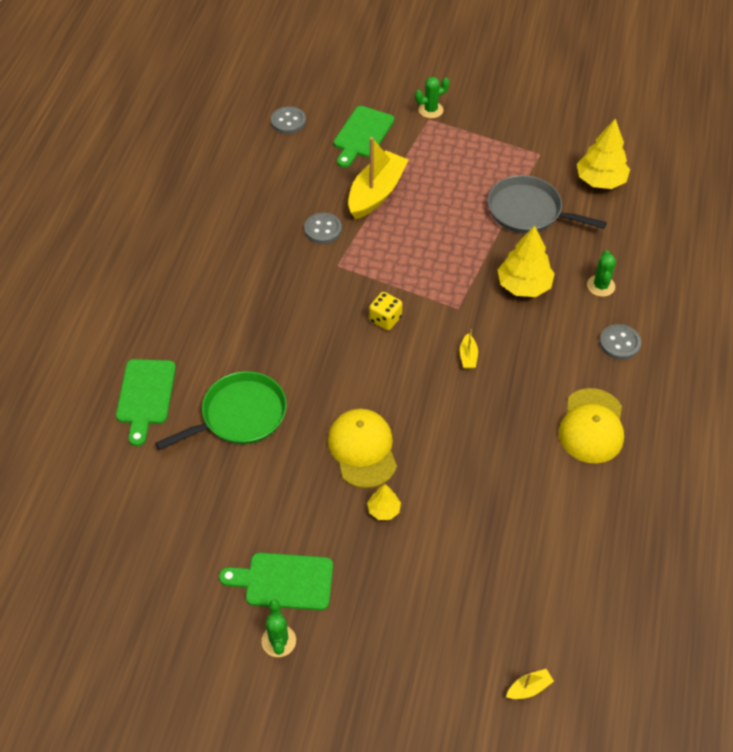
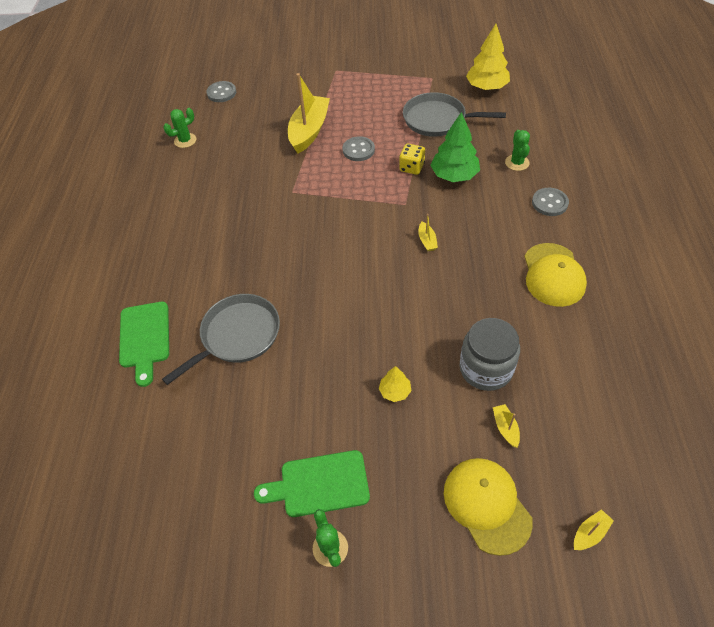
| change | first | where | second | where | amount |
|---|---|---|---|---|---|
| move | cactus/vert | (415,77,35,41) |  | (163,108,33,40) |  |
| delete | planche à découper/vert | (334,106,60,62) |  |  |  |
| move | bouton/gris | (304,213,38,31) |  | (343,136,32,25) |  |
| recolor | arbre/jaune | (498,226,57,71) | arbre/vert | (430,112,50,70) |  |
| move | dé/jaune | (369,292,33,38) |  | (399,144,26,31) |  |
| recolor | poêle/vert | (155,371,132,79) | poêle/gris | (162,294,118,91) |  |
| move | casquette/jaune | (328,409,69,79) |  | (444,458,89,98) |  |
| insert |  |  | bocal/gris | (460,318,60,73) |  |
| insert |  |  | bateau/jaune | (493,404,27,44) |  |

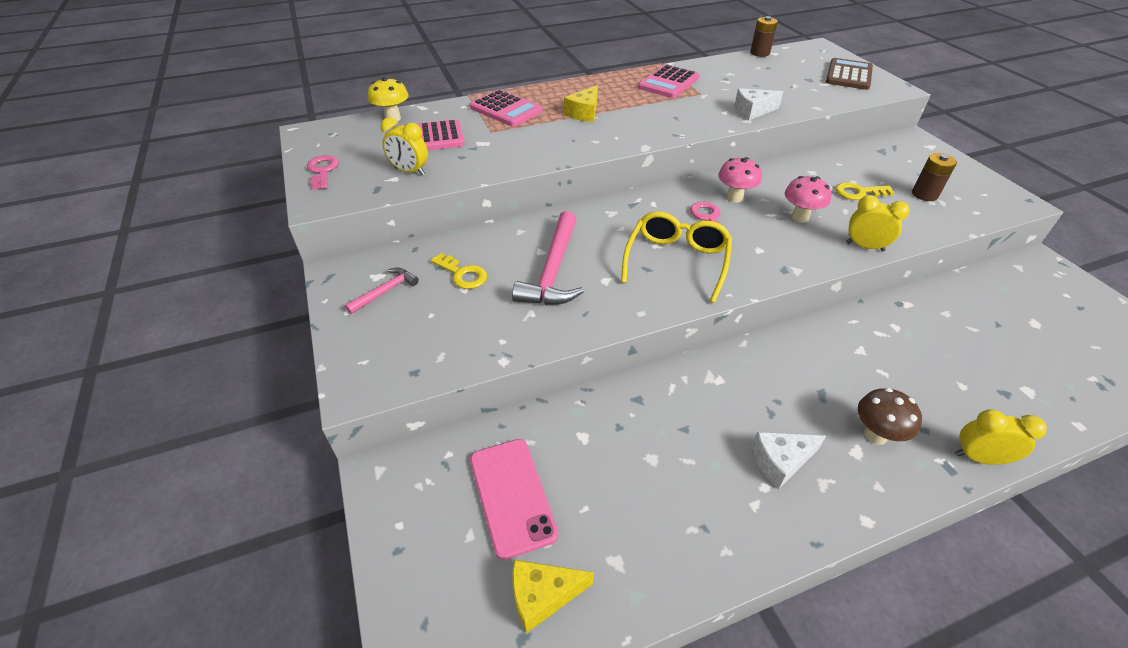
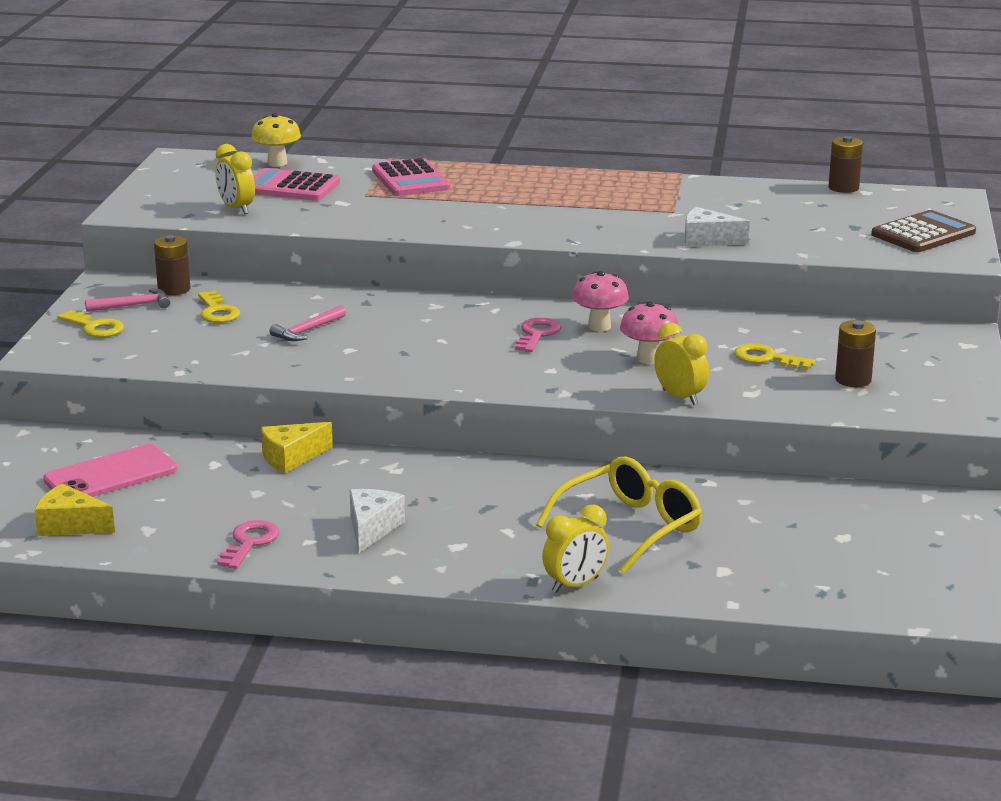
| change | first | where | second | where | amount |
|---|---|---|---|---|---|
| delete | calculatrice/rose | (638,64,61,34) |  |  |  |
| move | fromage/jaune | (564,85,34,37) |  | (261,422,72,51) |  |
| move | clé/rose | (307,155,32,35) |  | (217,520,62,49) |  |
| resize | marteau/rose | (512,211,72,94) |  | (269,305,77,36) | x0.53 |
| move | lunettes/jaune | (621,211,111,92) |  | (536,457,166,117) |  |
| delete | champignon/marron | (858,388,64,57) |  |  |  |
| rotate | réveil/jaune | (955,409,92,56) |  | (542,504,67,89) | 105 degrees clockwise |
| rotate | fromage/blanc | (751,432,75,57) |  | (350,489,55,64) | 90 degrees clockwise |
| rotate | téléphone/rose | (470,439,88,121) |  | (43,444,134,53) | 45 degrees clockwise |
| insert |  |  | pile/marron | (154,235,36,60) |  |
| insert |  |  | clé/jaune | (57,310,67,28) |  |

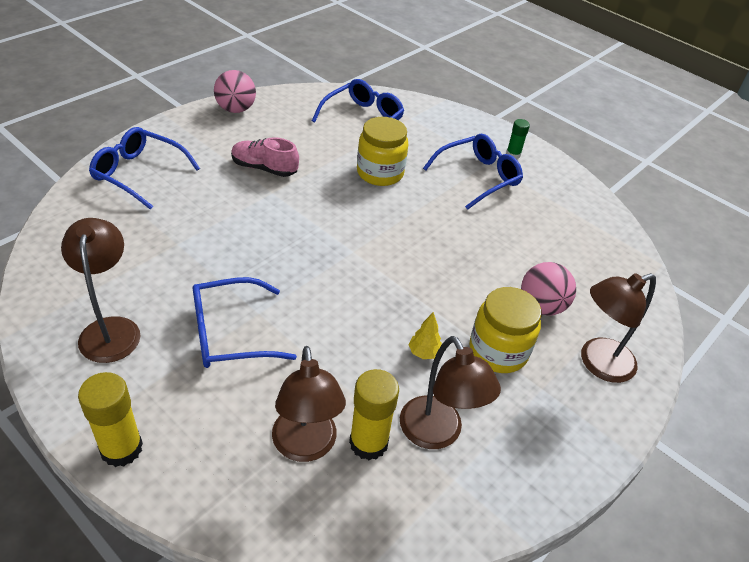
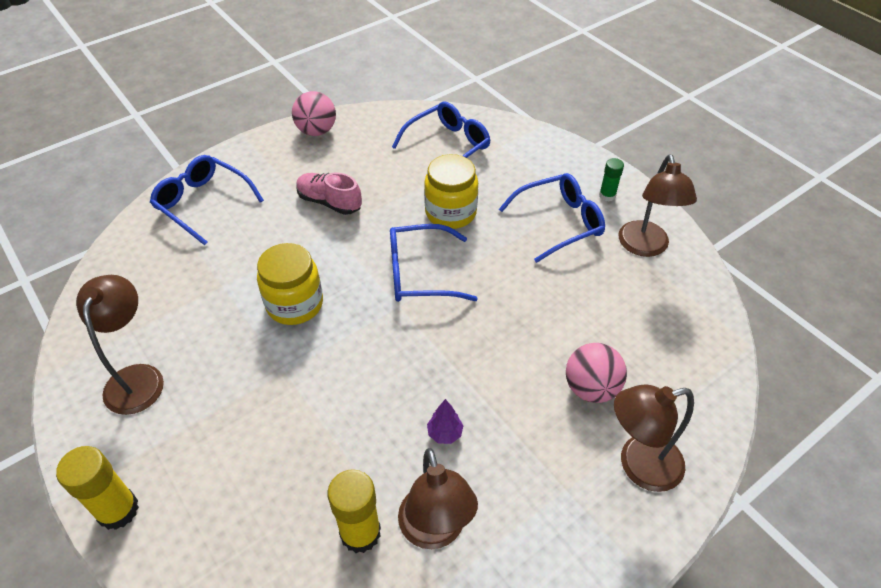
| change | first | where | second | where | amount |
|---|---|---|---|---|---|
| move | lunettes/bleu | (193,277,104,91) |  | (390,224,88,78) |  |
| move | bocal/jaune | (470,287,72,86) |  | (257,243,66,82) |  |
| recolor | arbre/jaune | (408,312,34,47) | arbre/violet | (427,399,37,45) |  |
| move | lampe/marron | (272,346,74,116) |  | (618,154,79,103) |  |

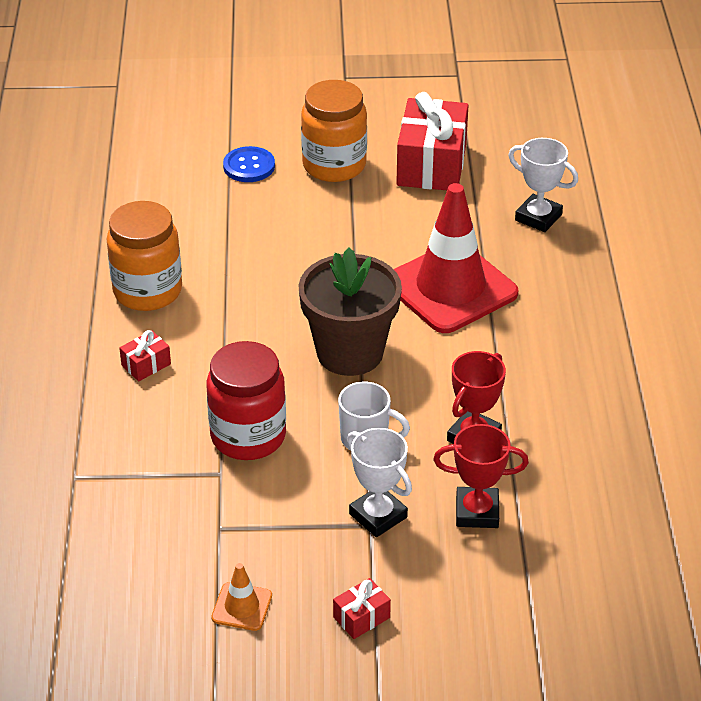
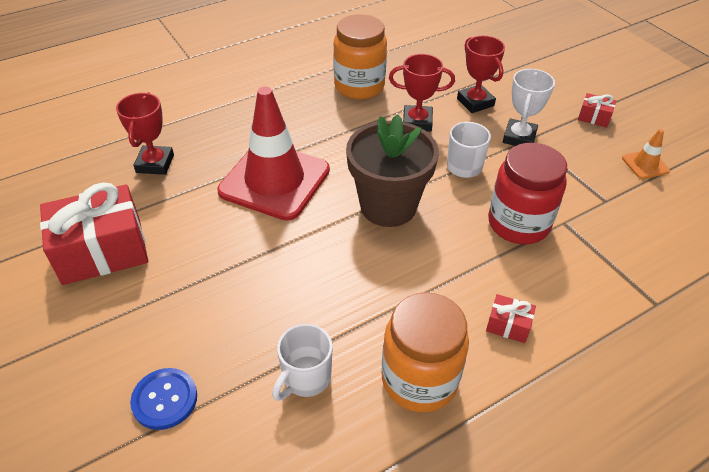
| change | first | where | second | where | amount |
|---|---|---|---|---|---|
| move | bocal/orange | (301,80,66,102) |  | (333,14,54,86) |  |
| recolor | trophée/blanc | (509,138,69,94) | trophée/rouge | (116,92,58,83) |  |
| insert |  |  | tasse/blanc | (272,324,61,77) |  |

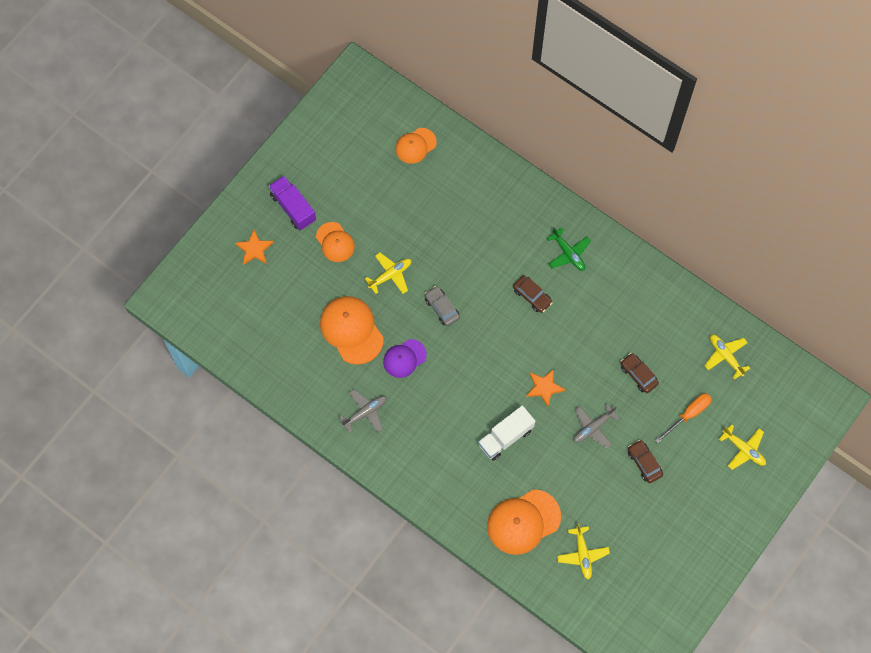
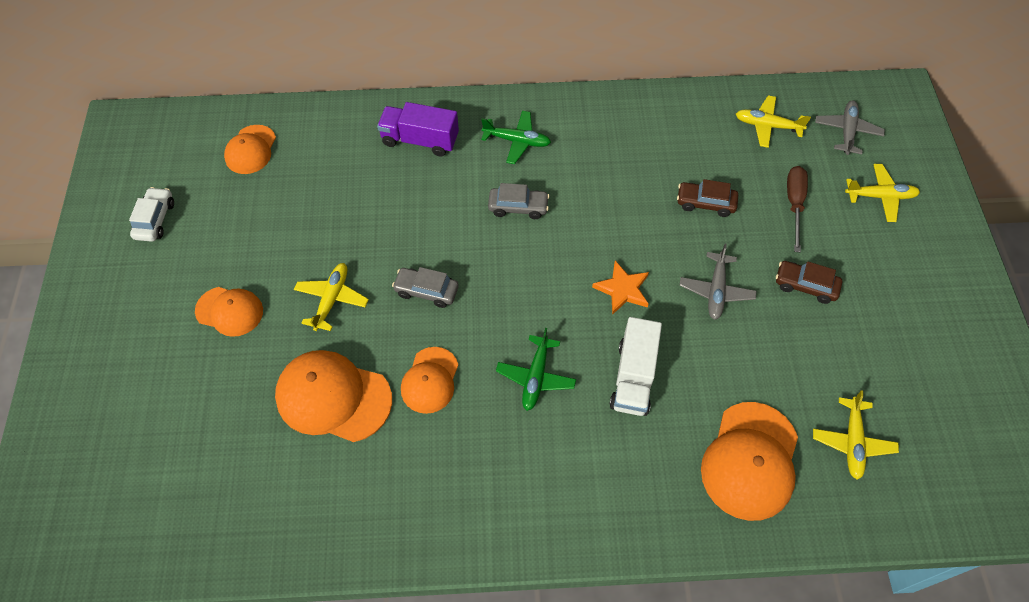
| change | first | where | second | where | amount |
|---|---|---|---|---|---|
| move | camion/violet | (269,176,47,54) |  | (377,102,82,54) |  |
| delete | étoile/orange | (235,229,39,36) |  |  |  |
| recolor | voiture/marron | (513,275,40,38) | voiture/gris | (488,183,61,36) |  |
| recolor | casquette/violet | (383,339,44,39) | casquette/orange | (401,347,57,67) |  |
| move | avion/gris | (339,389,48,44) |  | (815,100,70,55) |  |
| recolor | tournevis/orange | (655,393,57,50) | tournevis/marron | (787,166,21,86) |  |
| rotate | avion/jaune | (557,524,53,56) |  | (813,390,86,90) | 60 degrees clockwise |
| insert |  |  | voiture/blanc | (129,187,45,55) |  |
| insert |  |  | avion/vert | (496,328,80,83) |  |

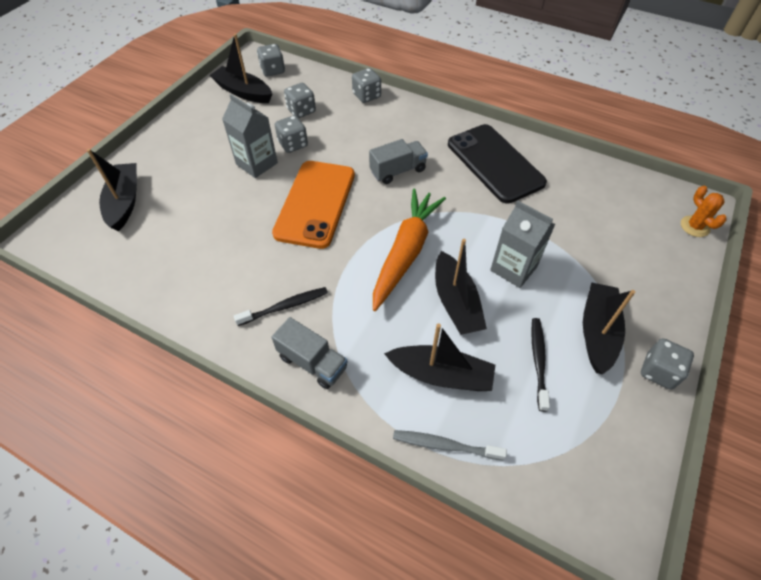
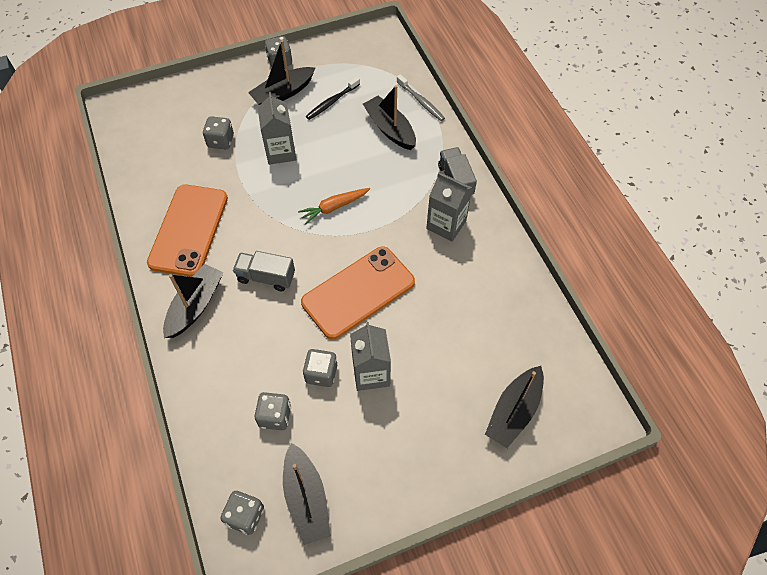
| change | first | where | second | where | amount |
|---|---|---|---|---|---|
| move | dé/gris | (352,68,29,35) |  | (203,116,31,33) |  |
| recolor | téléphone/noir | (448,124,99,80) | téléphone/orange | (147,184,81,93) |  |
| delete | cactus/orange | (681,186,46,51) |  |  |  |
| resize | carotte/orange | (373,189,73,122) |  | (298,188,72,36) | x0.56 |
| move | bateau/noir | (435,239,52,96) |  | (163,264,60,74) |  |
| replace | brosse à dents/noir | (234,287,94,39) | brique de lait/gris | (426,173,46,69) |  |

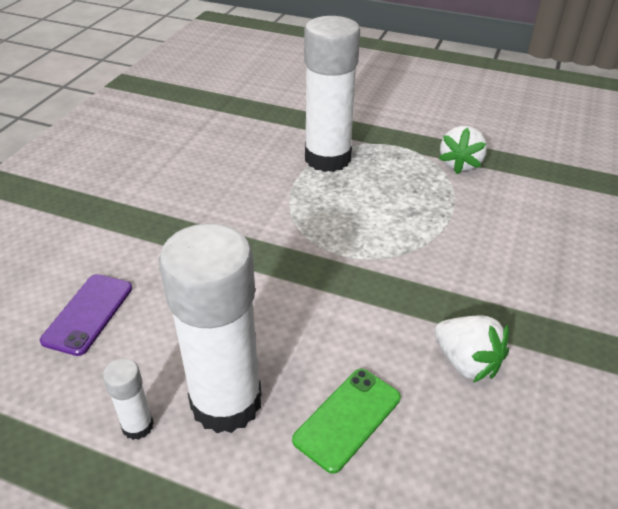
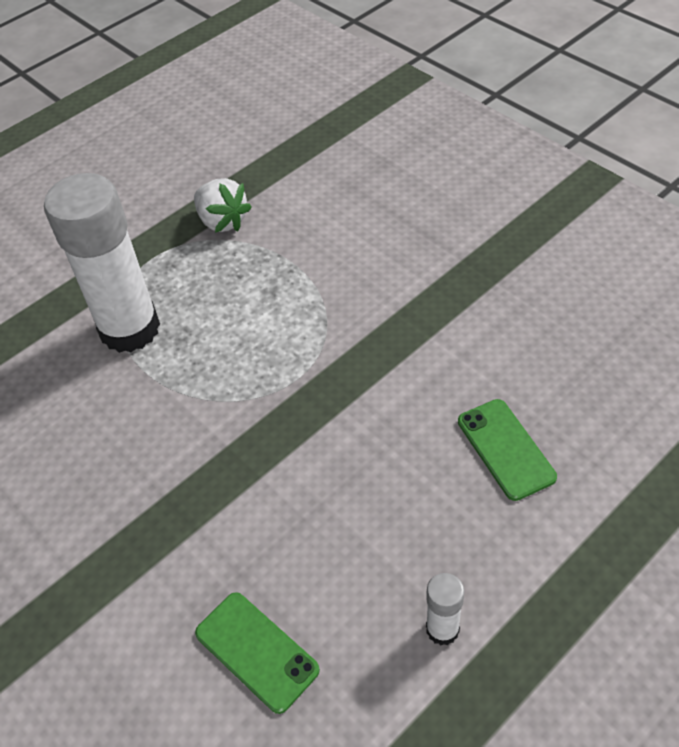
| change | first | where | second | where | amount |
|---|---|---|---|---|---|
| delete | bâton de colle/blanc | (159,223,102,210) |  |  |  |
| recolor | téléphone/violet | (40,274,92,82) | téléphone/vert | (195,592,125,122) |  |
| delete | fraise/blanc | (435,316,74,67) |  |  |  |

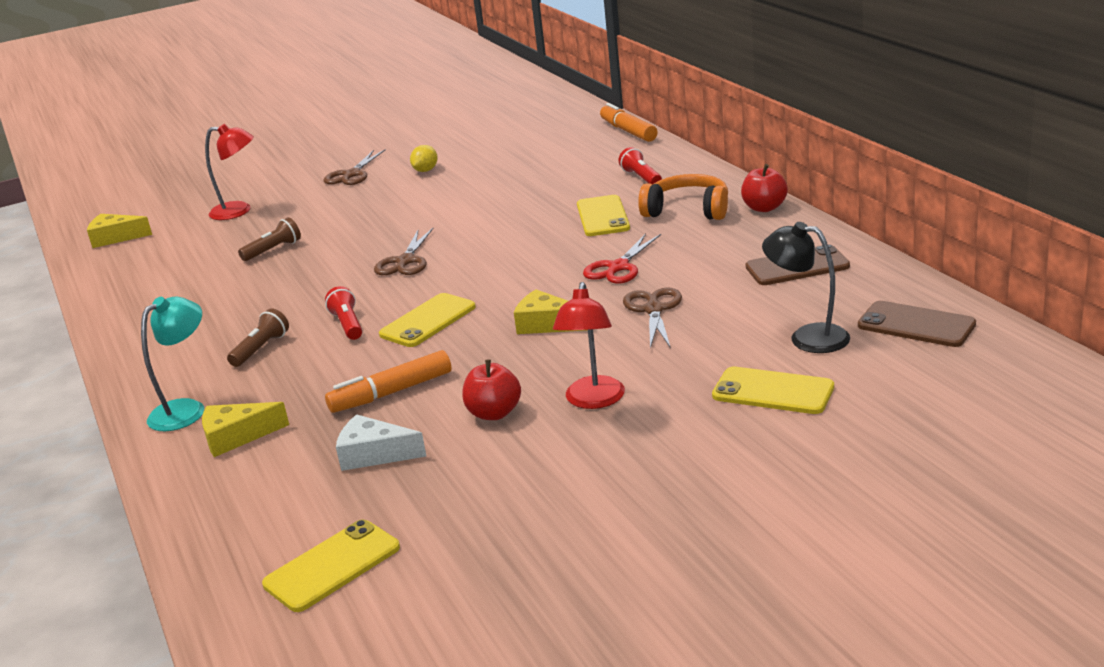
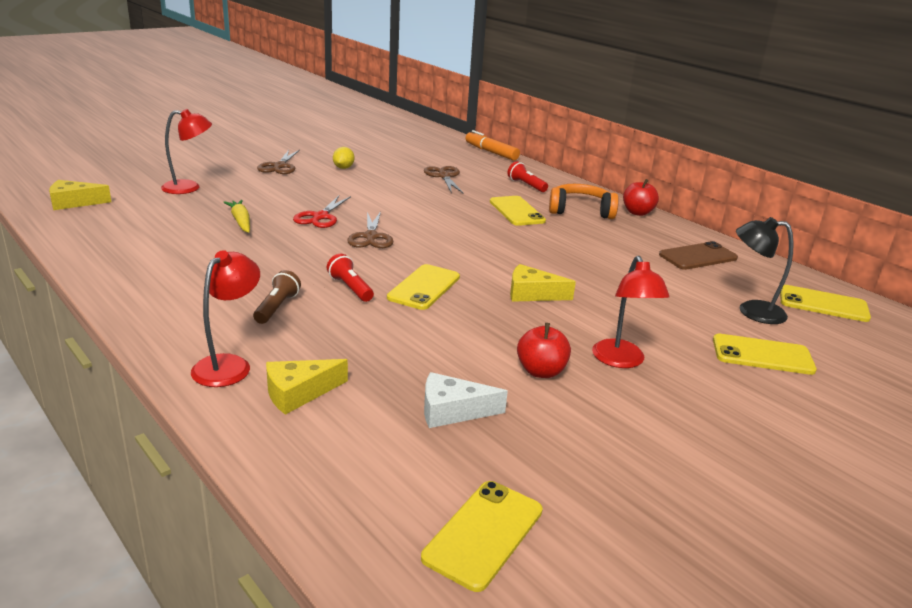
| change | first | where | second | where | amount |
|---|---|---|---|---|---|
| replace | lampe de poche/marron | (238,217,63,44) | carotte/jaune | (224,200,26,33) |  |
| move | ciseaux/rouge | (583,233,78,51) |  | (293,196,58,32) |  |
| move | ciseaux/marron | (623,287,59,61) |  | (424,166,39,27) |  |
| recolor | lampe/turquoise | (141,296,63,135) | lampe/rouge | (191,250,69,137) |  |
| recolor | téléphone/marron | (858,301,118,46) | téléphone/jaune | (780,285,91,37) |  |
| delete | feutre/orange | (325,350,127,63) |  |  |  |

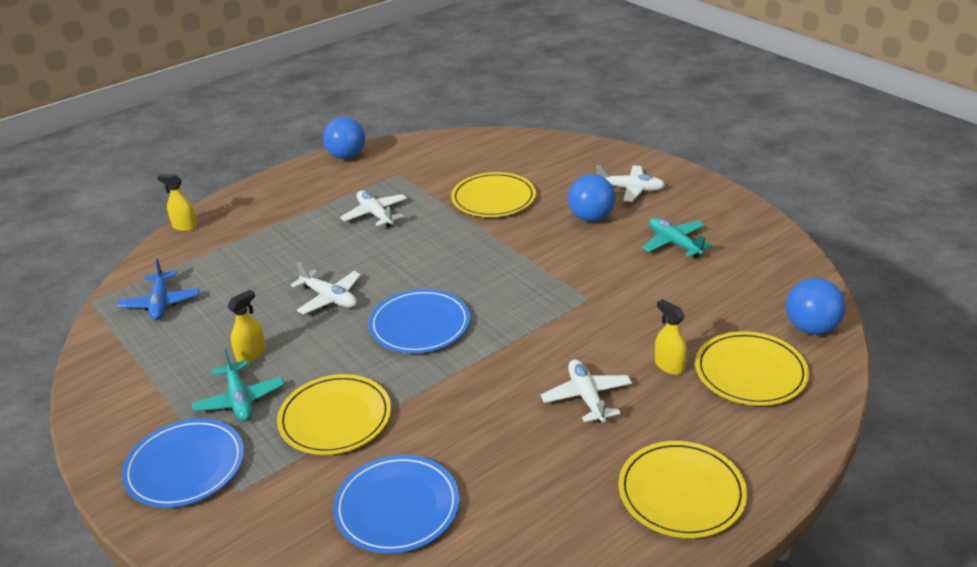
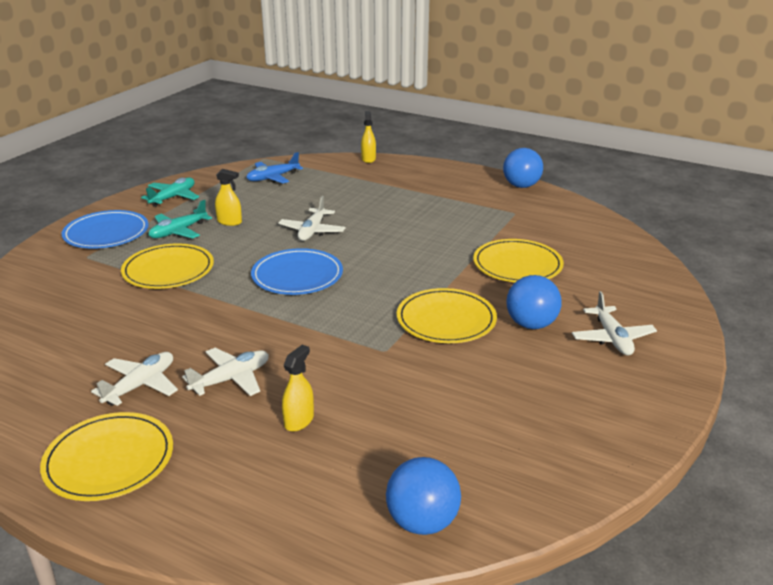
| change | first | where | second | where | amount |
|---|---|---|---|---|---|
| move | avion/blanc | (340,191,67,36) |  | (91,352,87,54) |  |
| move | avion/turquoise | (642,218,70,40) |  | (141,178,58,29) |  |
| move | assiette/jaune | (695,331,114,75) |  | (397,288,100,55) |  |
| delete | assiette/bleu | (333,455,127,99) |  |  |  |

